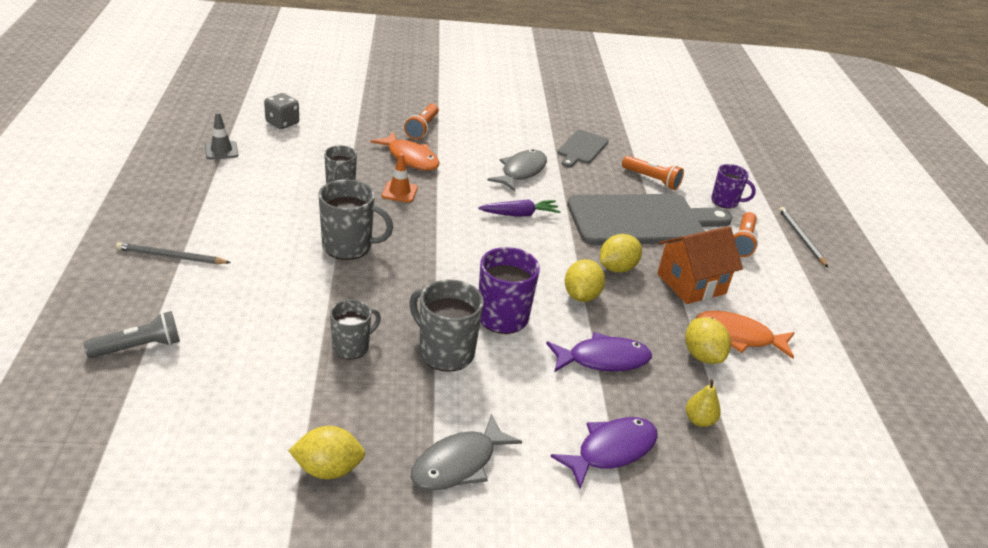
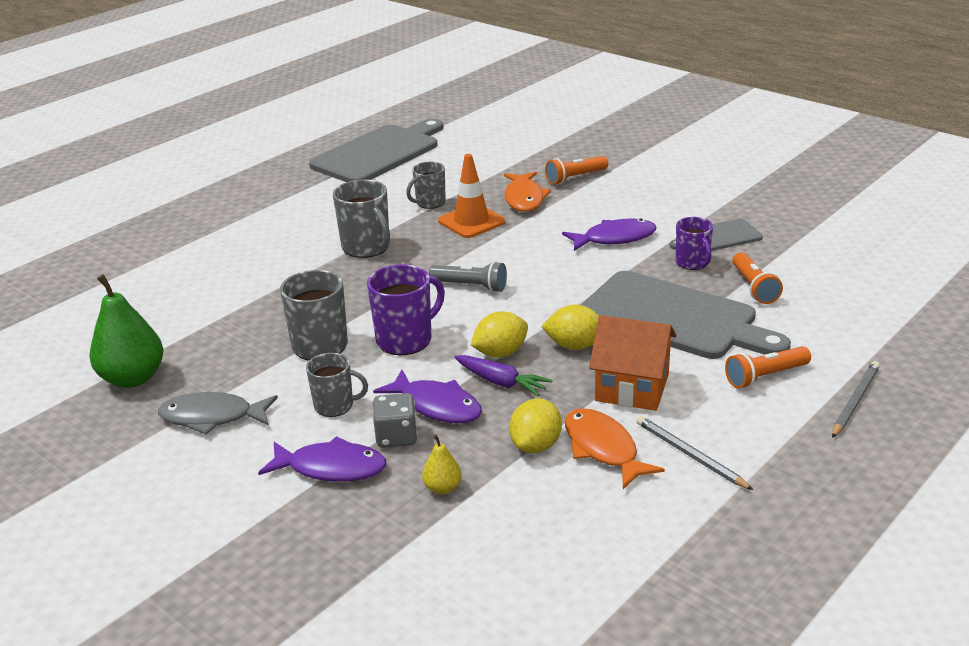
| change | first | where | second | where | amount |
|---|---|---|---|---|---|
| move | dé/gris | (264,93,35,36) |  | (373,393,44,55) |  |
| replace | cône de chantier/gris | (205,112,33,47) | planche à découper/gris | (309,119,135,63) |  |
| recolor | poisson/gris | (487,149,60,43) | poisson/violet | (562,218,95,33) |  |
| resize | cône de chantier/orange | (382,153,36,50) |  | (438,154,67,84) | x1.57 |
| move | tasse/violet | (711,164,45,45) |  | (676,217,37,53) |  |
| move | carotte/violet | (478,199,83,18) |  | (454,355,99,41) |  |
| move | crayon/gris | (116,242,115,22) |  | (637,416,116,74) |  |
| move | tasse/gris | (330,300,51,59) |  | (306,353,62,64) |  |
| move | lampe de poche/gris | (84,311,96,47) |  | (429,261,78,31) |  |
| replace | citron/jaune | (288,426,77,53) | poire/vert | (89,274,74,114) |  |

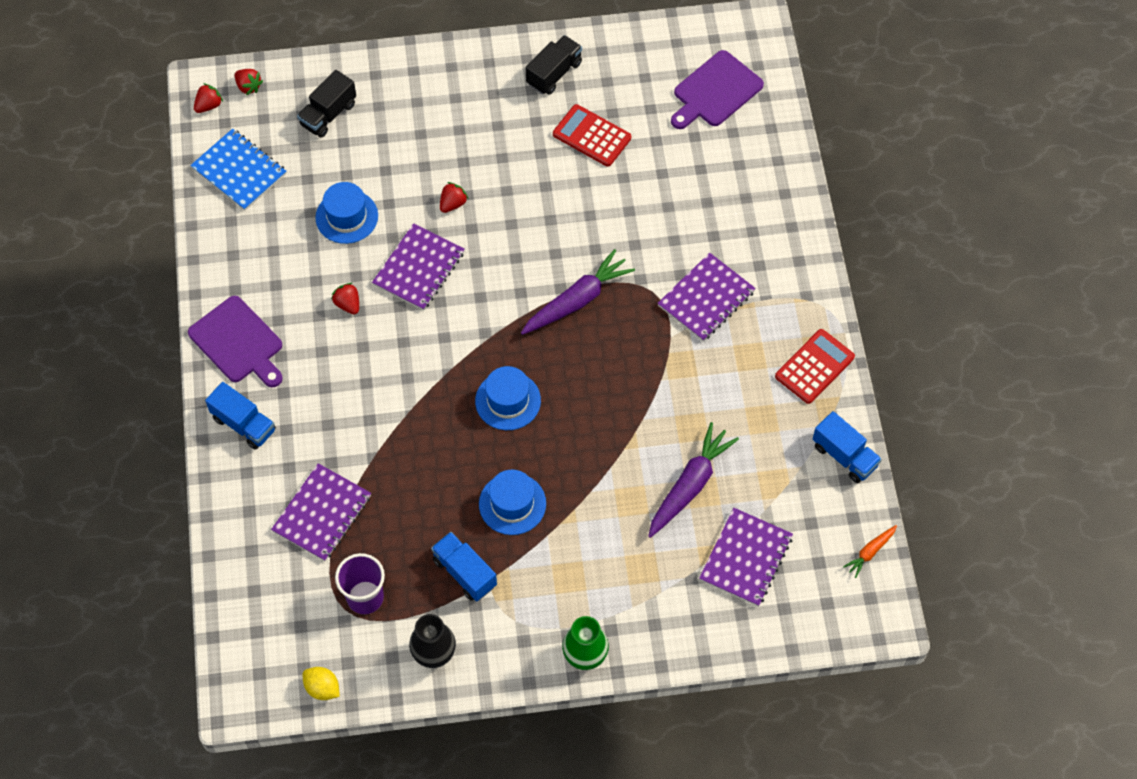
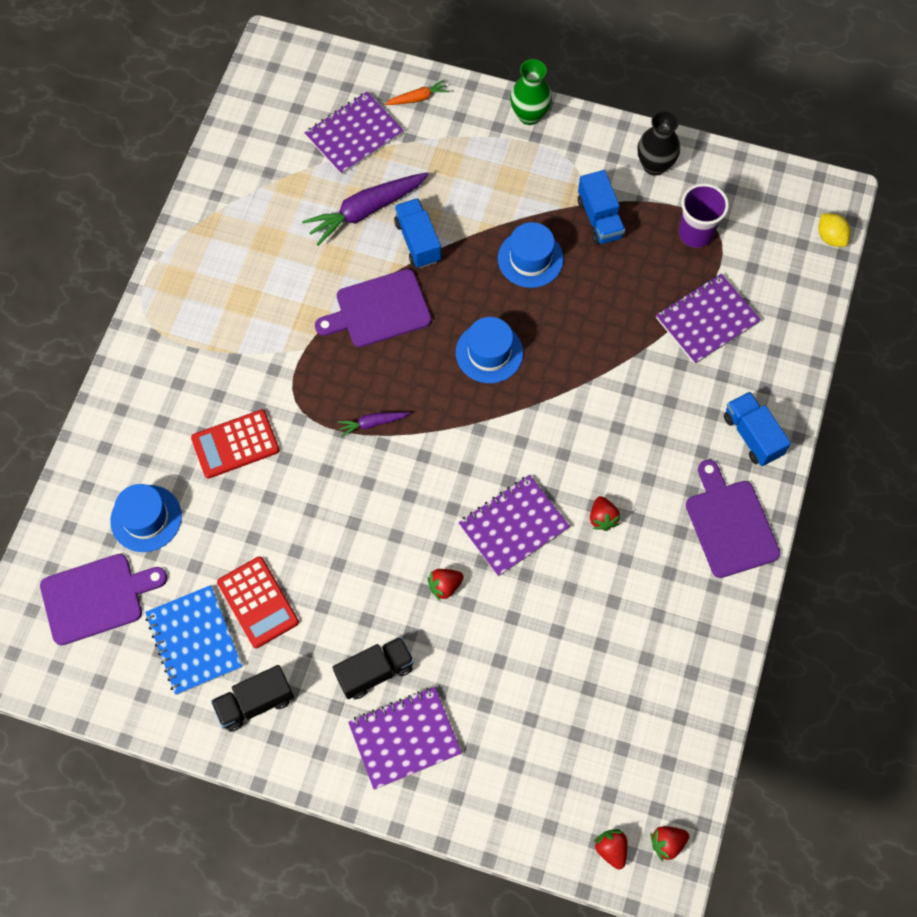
| change | first | where | second | where | amount |
|---|---|---|---|---|---|
| move | camion/noir | (297,70,59,68) |  | (333,636,81,63) |  |
| move | carnet/bleu | (190,129,96,82) |  | (145,585,97,110) |  |
| move | chapeau/bleu | (315,182,63,62) |  | (110,484,72,68) |  |
| resize | carotte/violet | (521,249,114,86) |  | (338,412,72,25) | x0.50 |
| move | carnet/violet | (658,253,98,88) |  | (348,687,114,103) |  |
| move | calculatrice/rouge | (775,329,80,75) |  | (191,410,89,69) |  |
| move | camion/bleu | (813,411,69,72) |  | (394,198,47,70) |  |
| move | carotte/orange | (843,525,54,53) |  | (385,80,64,25) |  |
| move | citron/jaune | (303,667,37,33) |  | (818,213,33,34) |  |
| insert |  |  | planche à découper/violet | (315,269,117,78) |  |

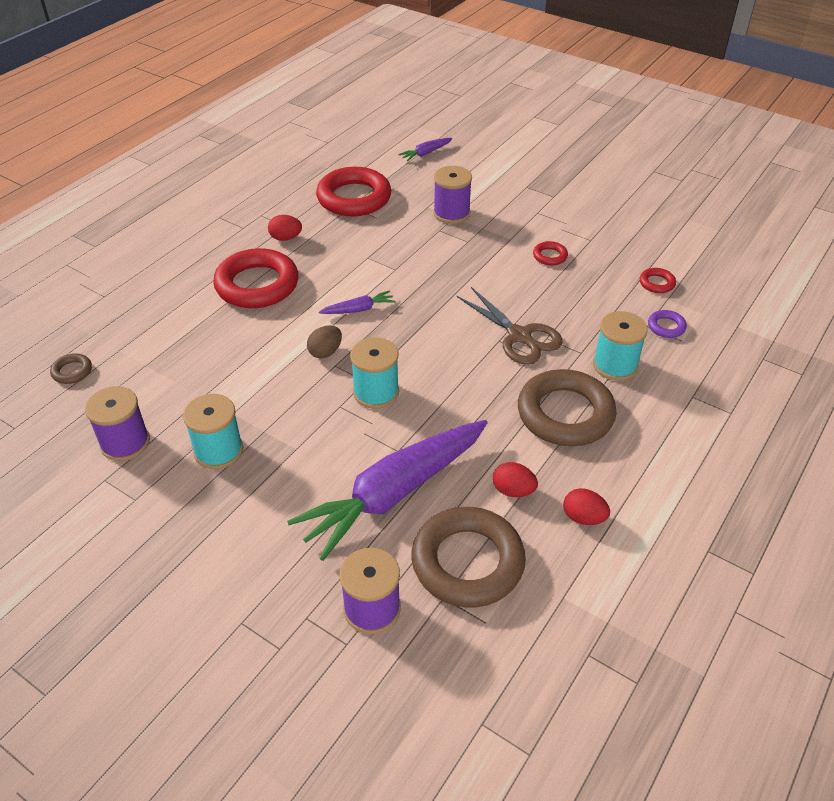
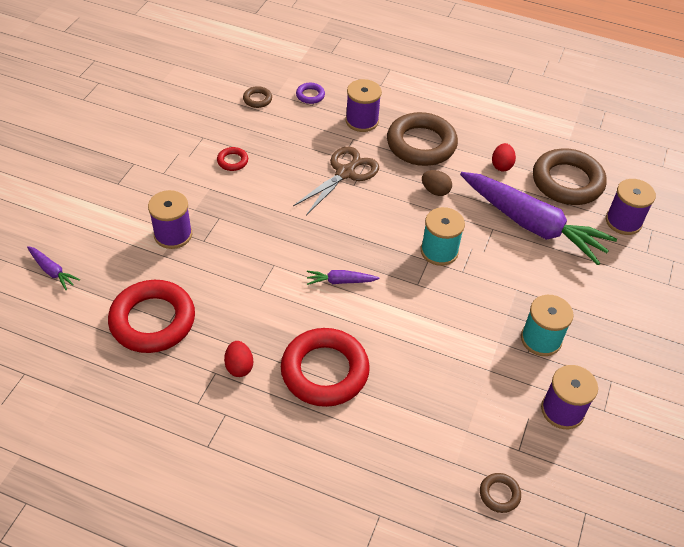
| change | first | where | second | where | amount |
|---|---|---|---|---|---|
| recolor | anneau/rouge | (640,268,36,25) | anneau/marron | (243,86,29,22) |  |
| rotate | carotte/violet | (319,290,76,24) |  | (307,270,72,15) | 60 degrees counterclockwise |
| recolor | bobine/turquoise | (593,311,55,70) | bobine/violet | (345,79,37,53) |  |
| move | œuf/marron | (307,325,35,33) |  | (422,170,30,26) |  |
| delete | œuf/rouge | (563,488,47,37) |  |  |  |

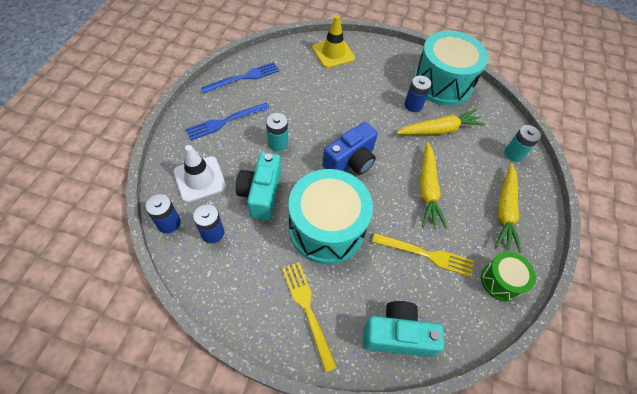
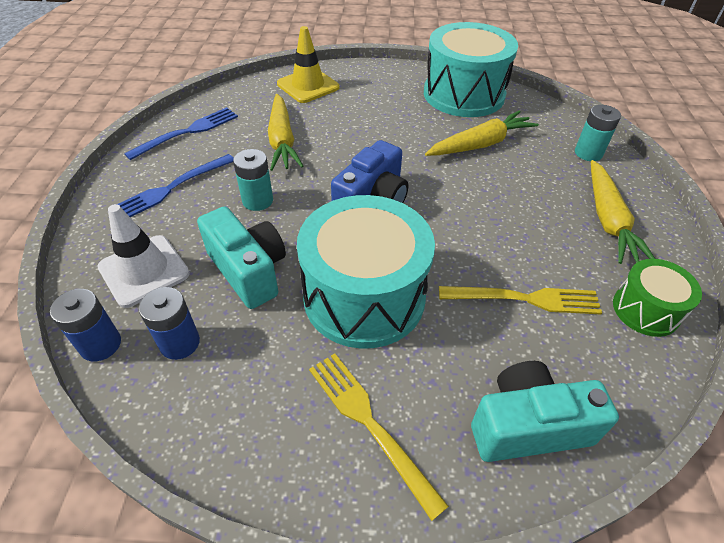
| change | first | where | second | where | amount |
|---|---|---|---|---|---|
| delete | pile/bleu | (404,76,28,36) |  |  |  |
| move | carotte/jaune | (420,142,27,87) |  | (268,94,35,77) |  |
| rotate | appareil photo/turquoise | (236,152,45,68) |  | (197,206,89,103) | 150 degrees clockwise |

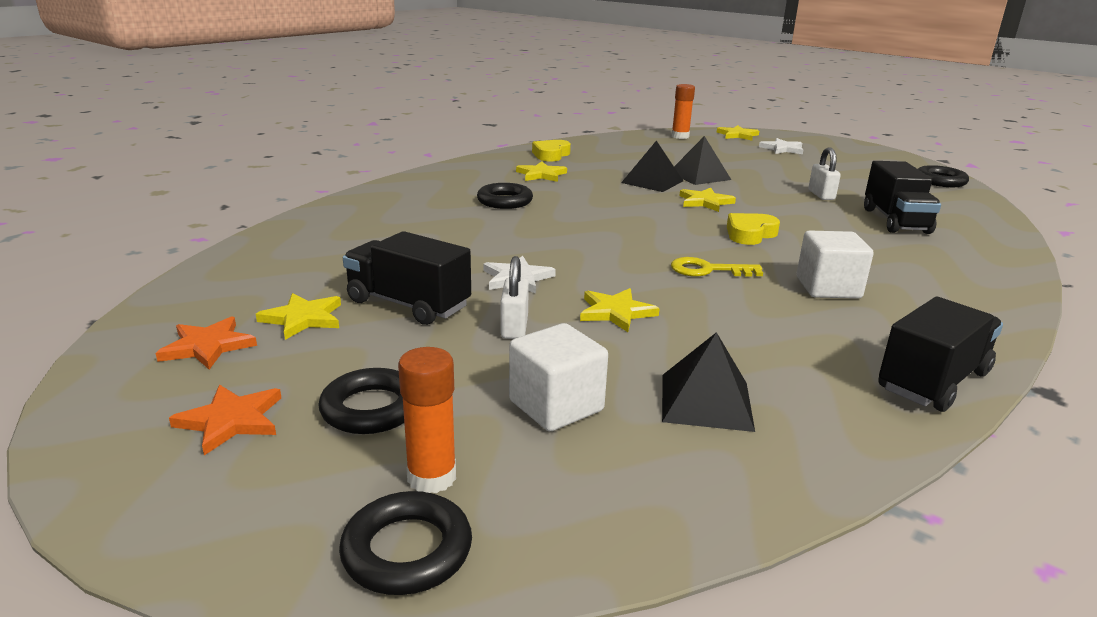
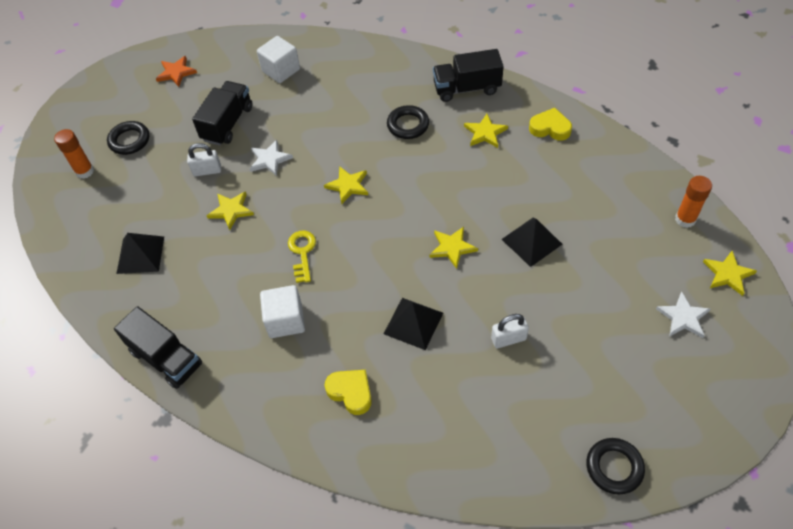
| change | first | where | second | where | amount |
|---|---|---|---|---|---|
| move | pyramide/noir | (621,141,62,51) |  | (384,298,59,52) |  |
| move | camion/noir | (864,161,77,73) |  | (433,49,71,53) |  |
| move | cœur/jaune | (727,213,53,32) |  | (324,370,48,45) |  |
| move | étoile/jaune | (256,293,85,47) |  | (324,166,44,38) |  |
| move | cube/blanc | (509,323,99,109) |  | (257,36,43,47) |  |
| delete | étoile/orange | (169,385,112,70) |  |  |  |
| delete | anneau/noir | (339,491,133,104) |  |  |  |

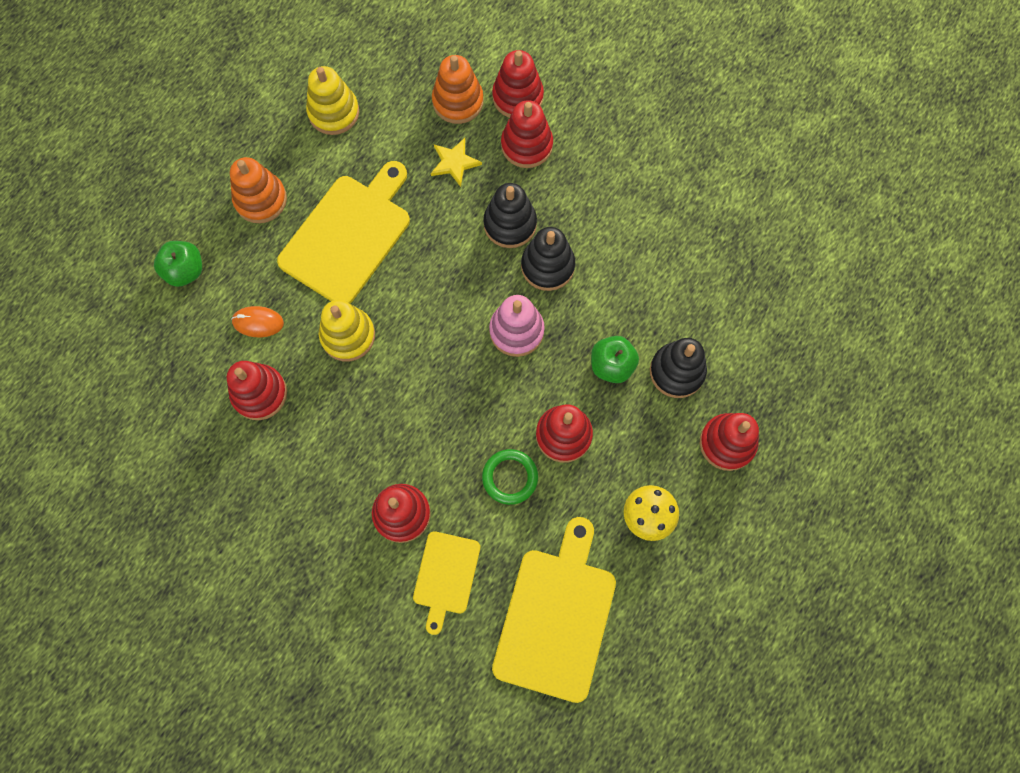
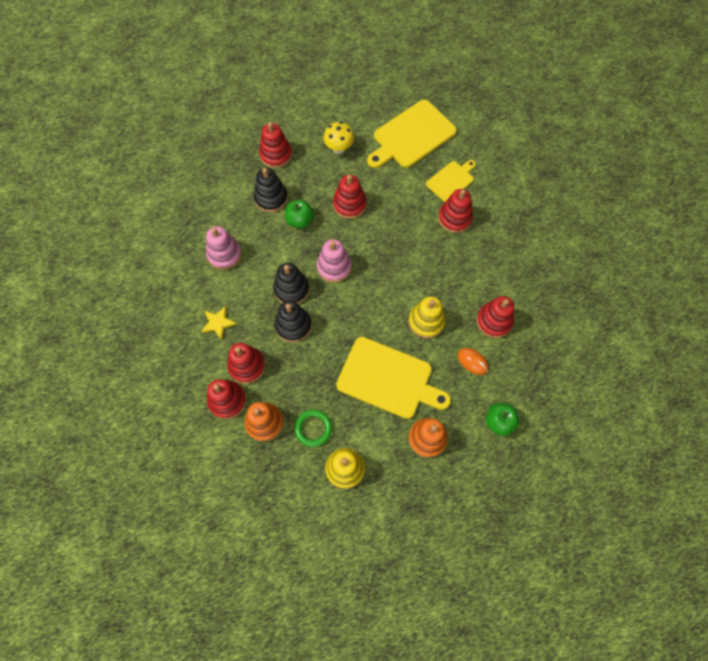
| change | first | where | second | where | amount |
|---|---|---|---|---|---|
| move | étoile/jaune | (431,138,51,49) |  | (201,306,36,34) |  |
| rotate | planche à découper/jaune | (277,161,133,143) |  | (336,337,115,82) | 135 degrees counterclockwise |
| move | anneau/vert | (482,449,56,56) |  | (295,410,37,37) |  |
| insert |  |  | jouet à empiler/rose | (206,226,36,44) |  |

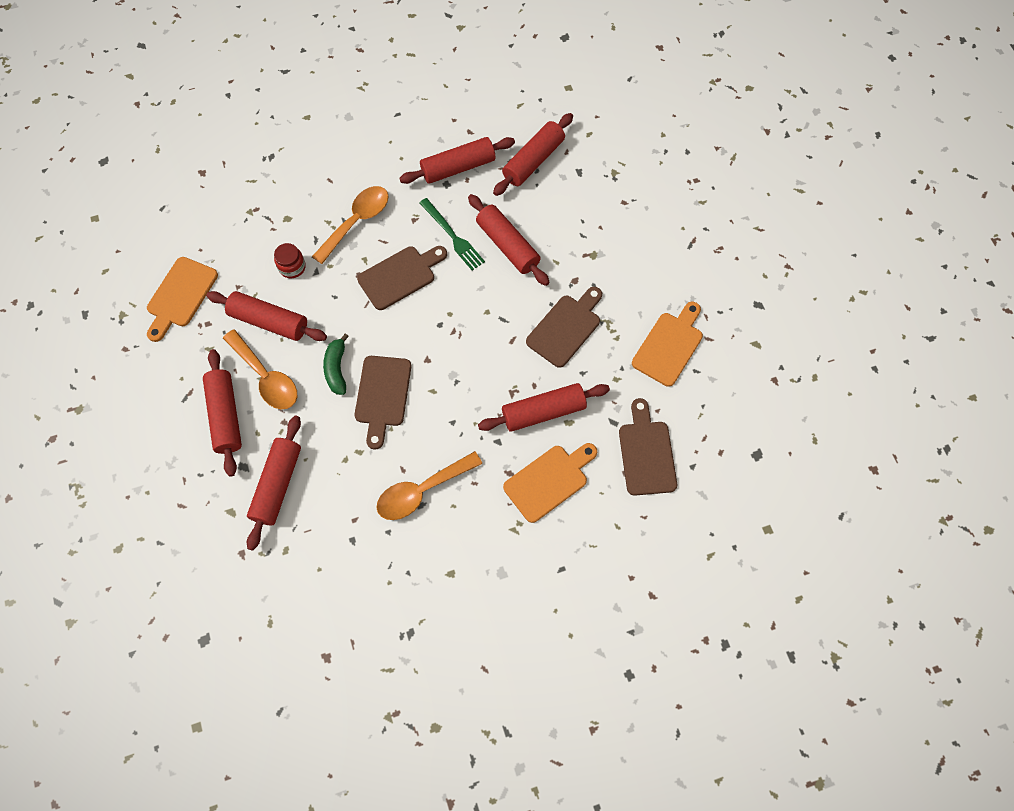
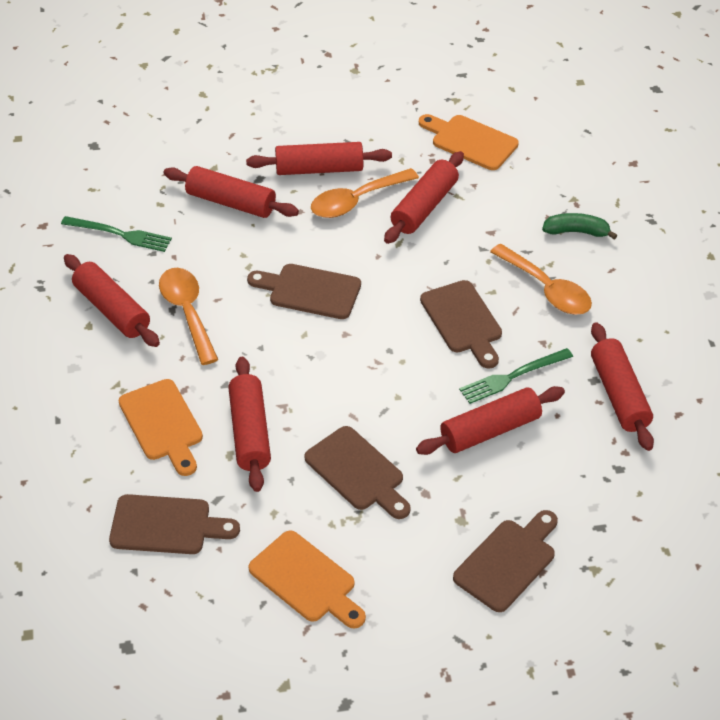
| change | first | where | second | where | amount |
|---|---|---|---|---|---|
| move | rouleau à pâtisserie/rouge | (493,113,80,83) |  | (64,254,96,93) |  |
| delete | bocal/rouge | (274,243,32,35) |  |  |  |
| move | banane/vert | (323,334,26,61) |  | (542,213,75,27) |  |
| insert |  |  | fourchette/vert | (61,216,111,36) |  |
| insert |  |  | planche à découper/marron | (453,510,105,102) |  |

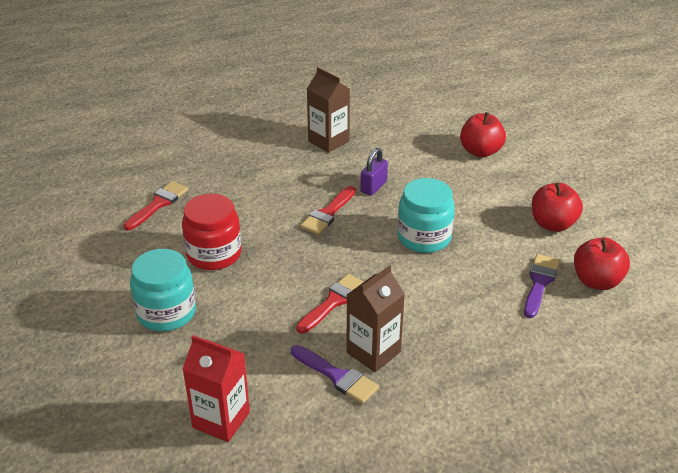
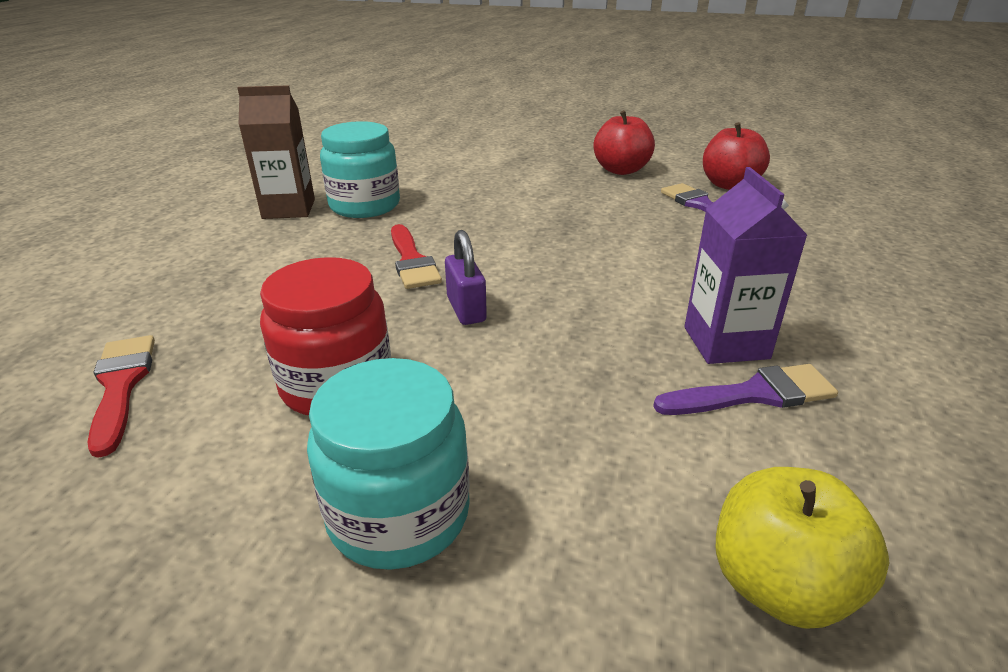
| change | first | where | second | where | amount |
|---|---|---|---|---|---|
| delete | pomme/rouge | (460,112,46,46) |  |  |  |
| move | cadenas/violet | (360,148,28,48) |  | (445,230,42,95) |  |
| move | bocal/turquoise | (398,178,57,75) |  | (320,121,80,97) |  |
| recolor | brique de lait/marron | (346,265,59,107) | brique de lait/violet | (684,167,123,197) |  |
| delete | pinceau/rouge | (296,274,67,59) |  |  |  |
| replace | brique de lait/rouge | (183,335,67,107) | pomme/jaune | (716,467,174,162) |  |

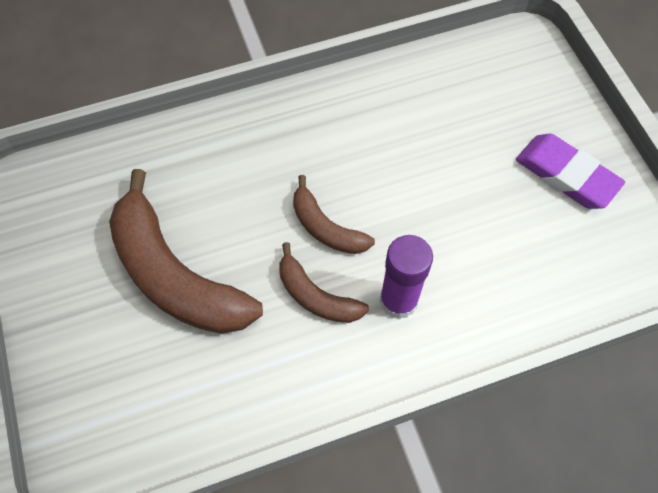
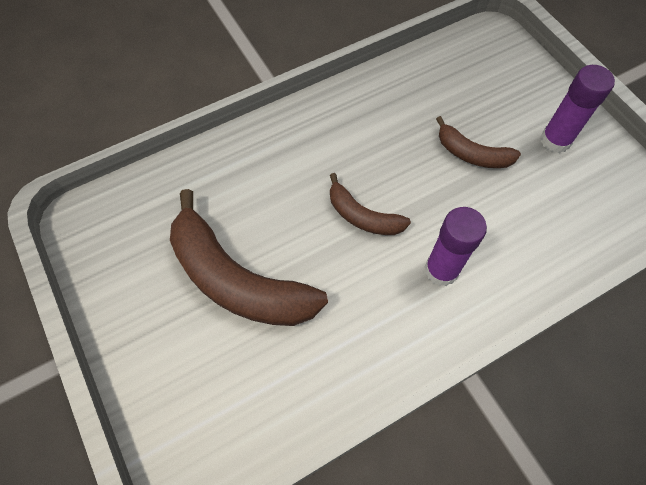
| change | first | where | second | where | amount |
|---|---|---|---|---|---|
| replace | gomme/violet | (516,134,109,75) | bâton de colle/violet | (540,65,75,88) |  |
| move | banane/marron | (279,242,90,81) |  | (436,116,85,52) |  |

